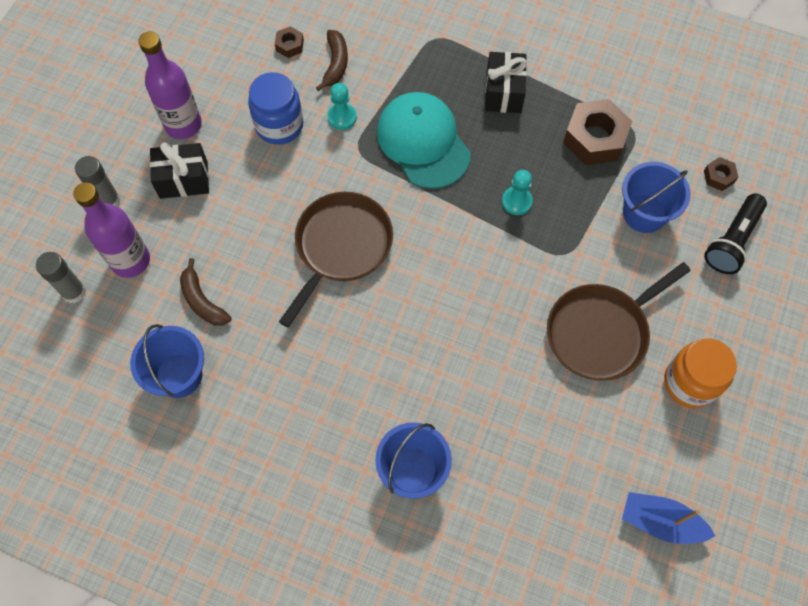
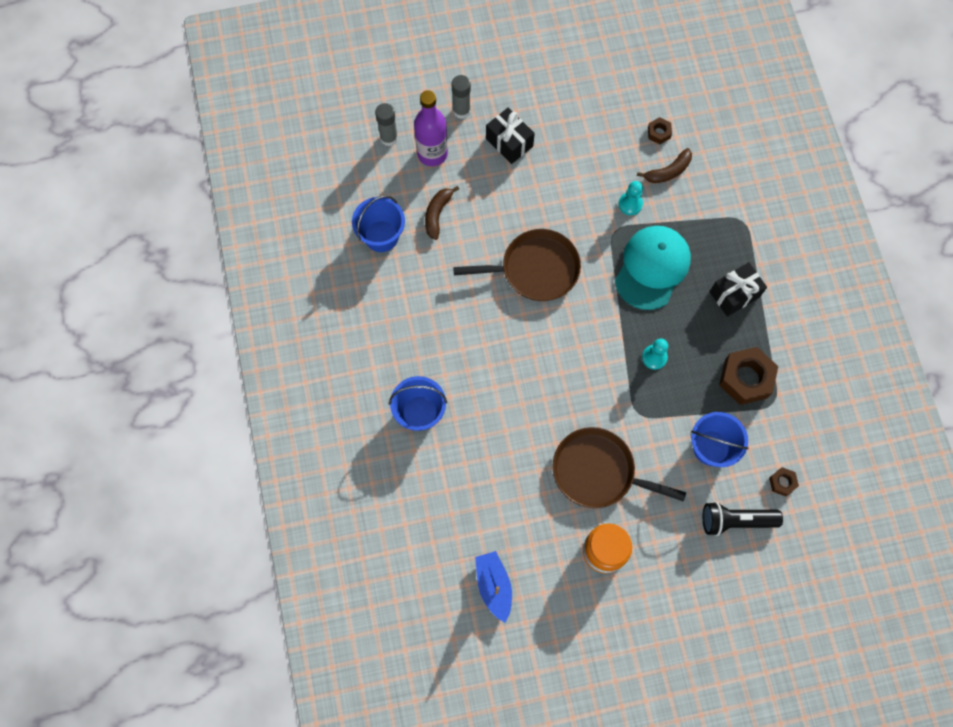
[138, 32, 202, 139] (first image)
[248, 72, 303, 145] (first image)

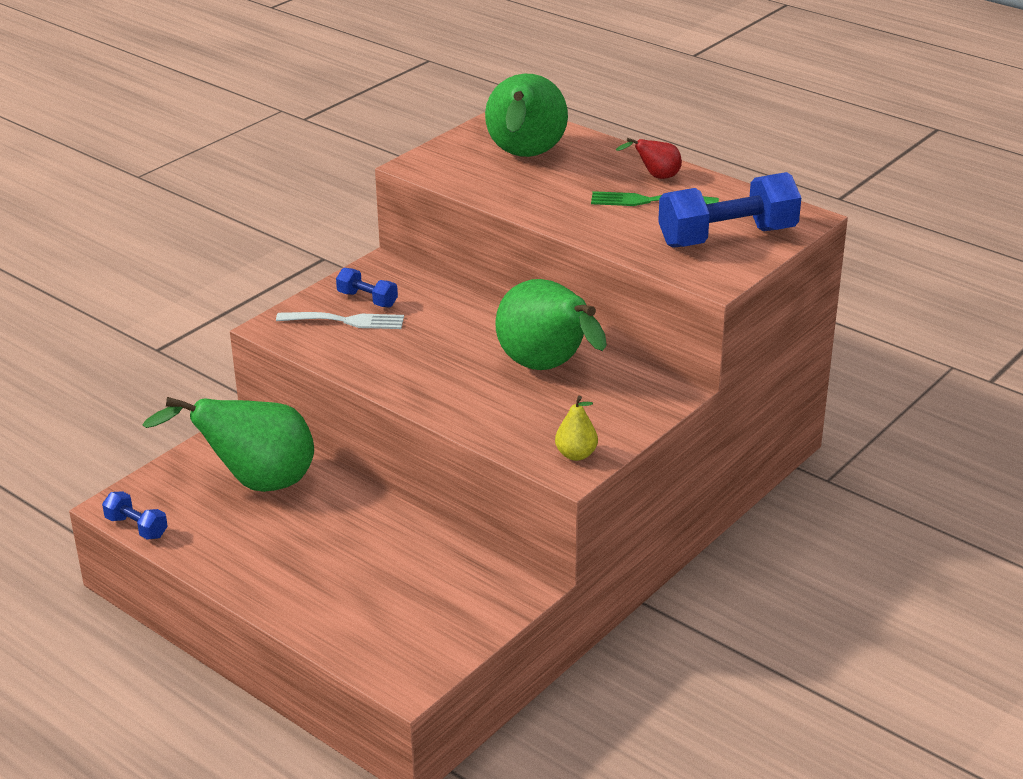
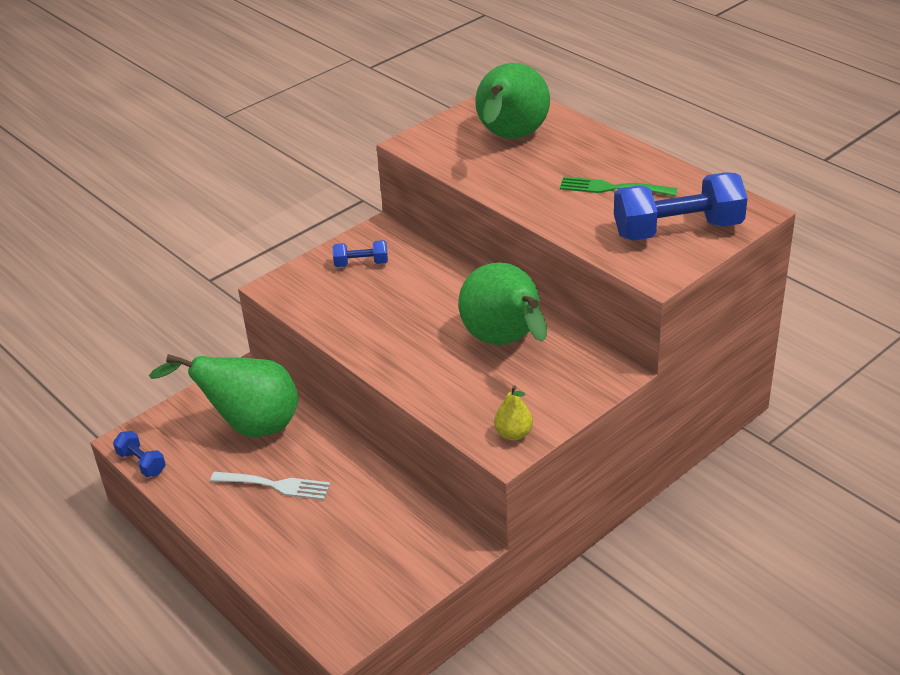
[616, 138, 682, 179] (first image)
[210, 472, 330, 500]
[333, 240, 388, 267]

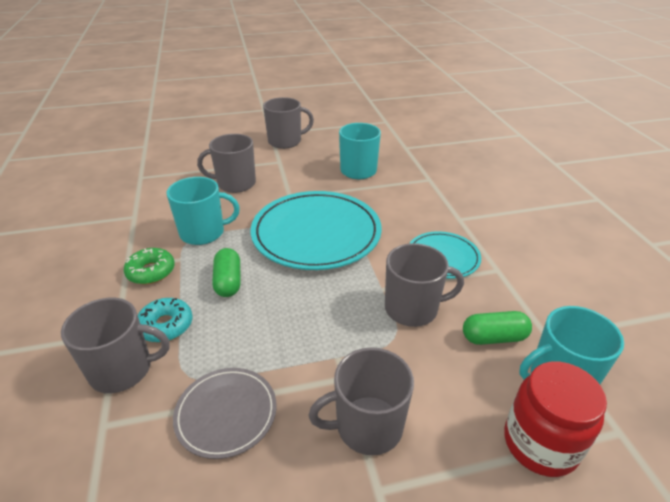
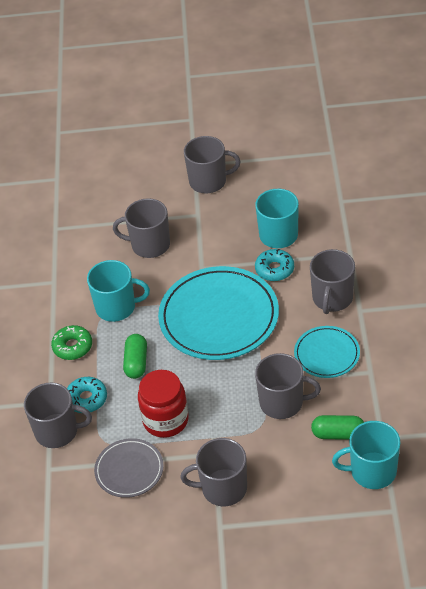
[255, 249, 294, 281]
[310, 249, 355, 314]
[138, 370, 189, 438]

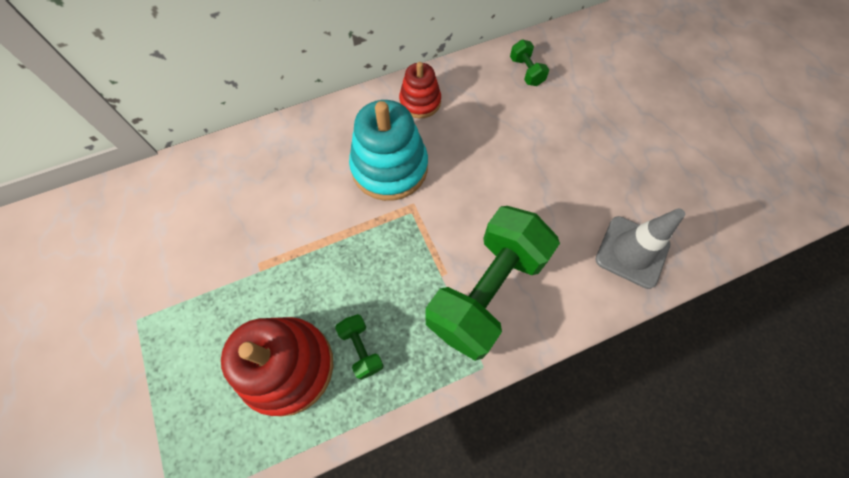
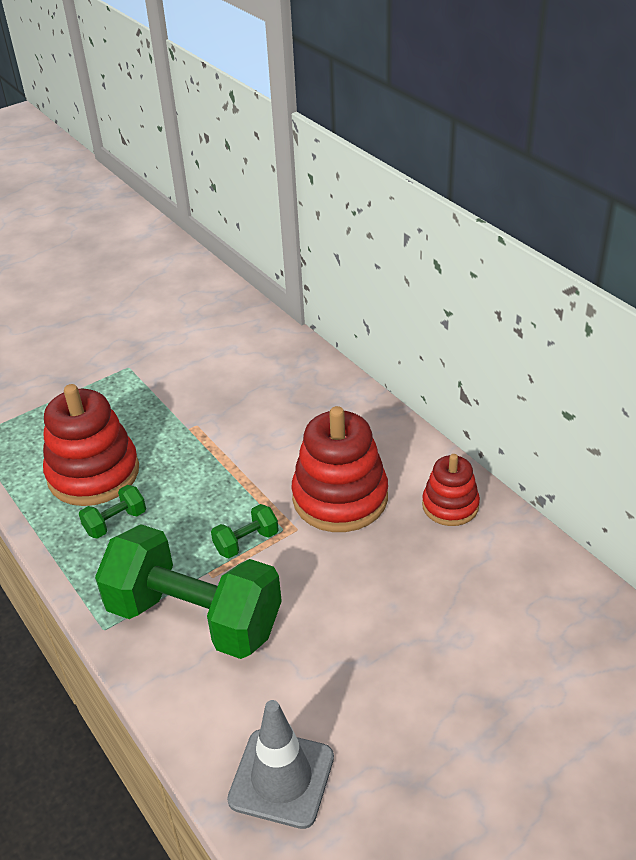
[211, 504, 279, 558]
[291, 406, 388, 532]

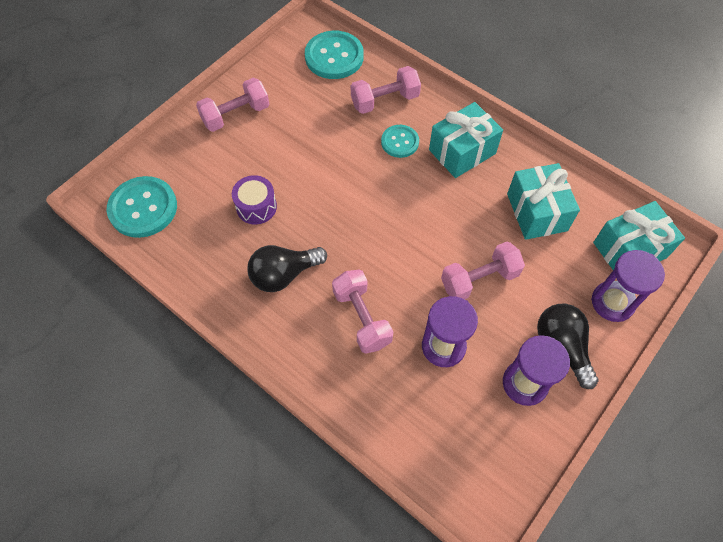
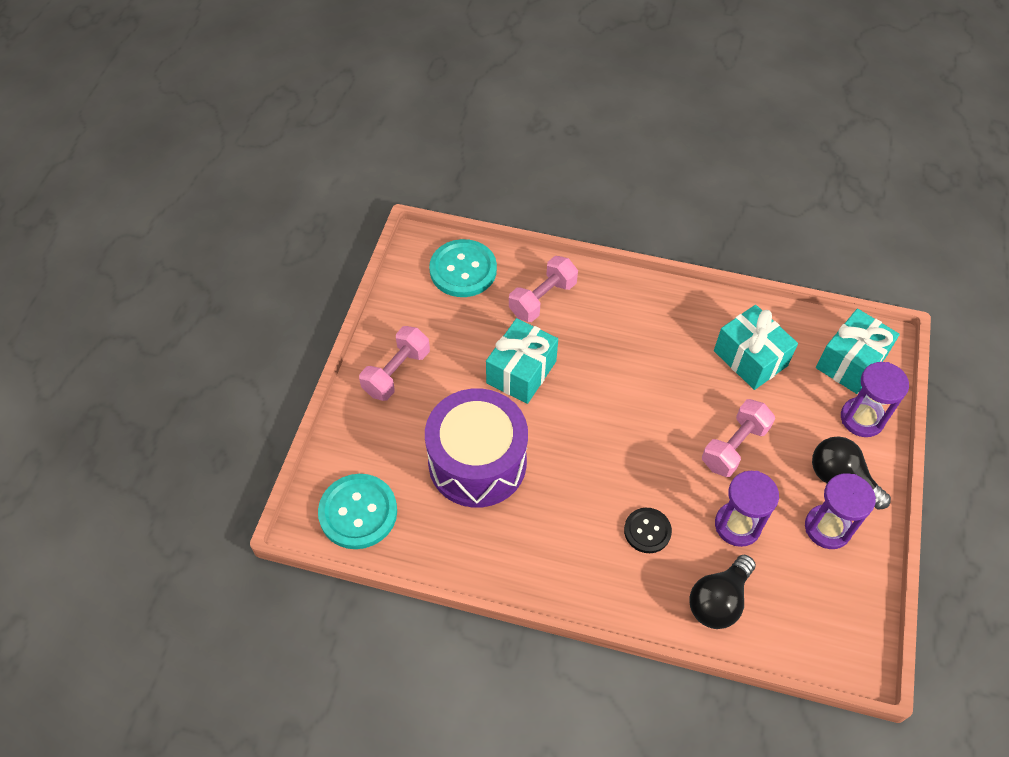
[381, 125, 419, 158] (first image)
[689, 555, 756, 629]
[486, 318, 558, 404]
[624, 508, 672, 553]
[425, 388, 528, 508]

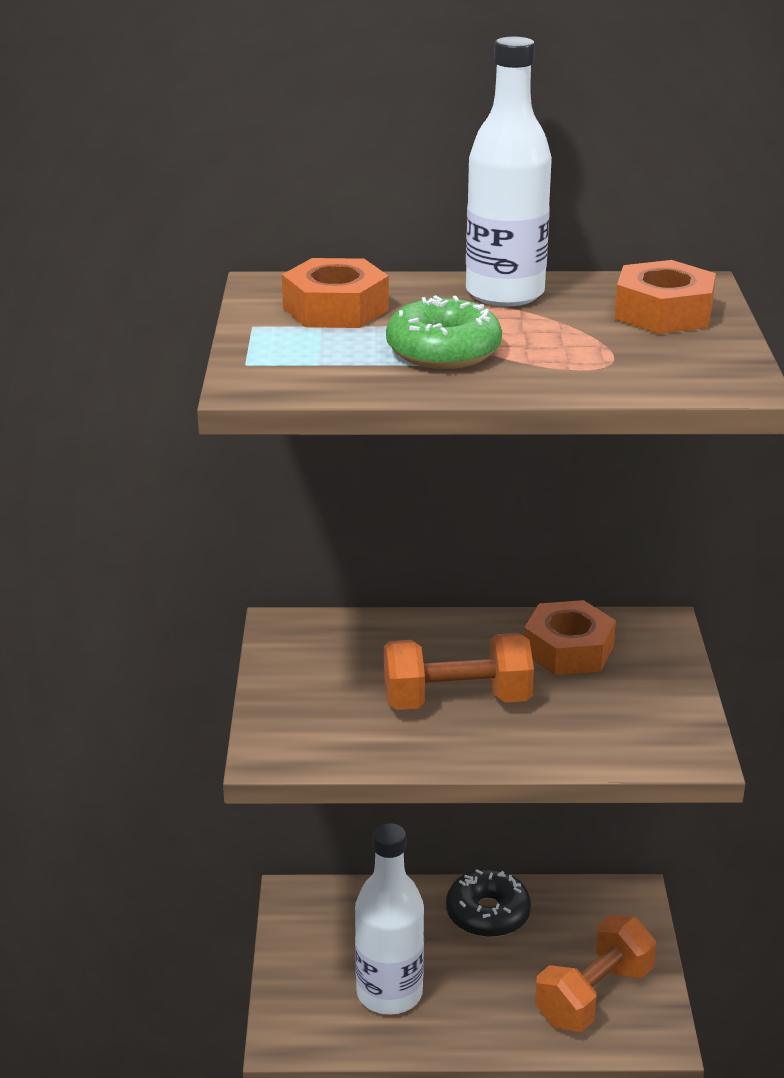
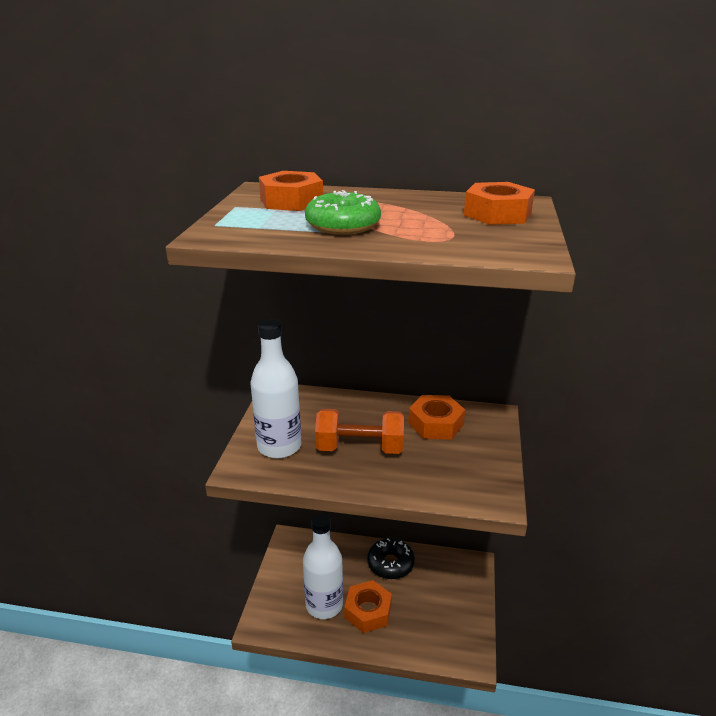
[535, 915, 656, 1032] (first image)
[344, 580, 392, 633]
[251, 319, 302, 458]

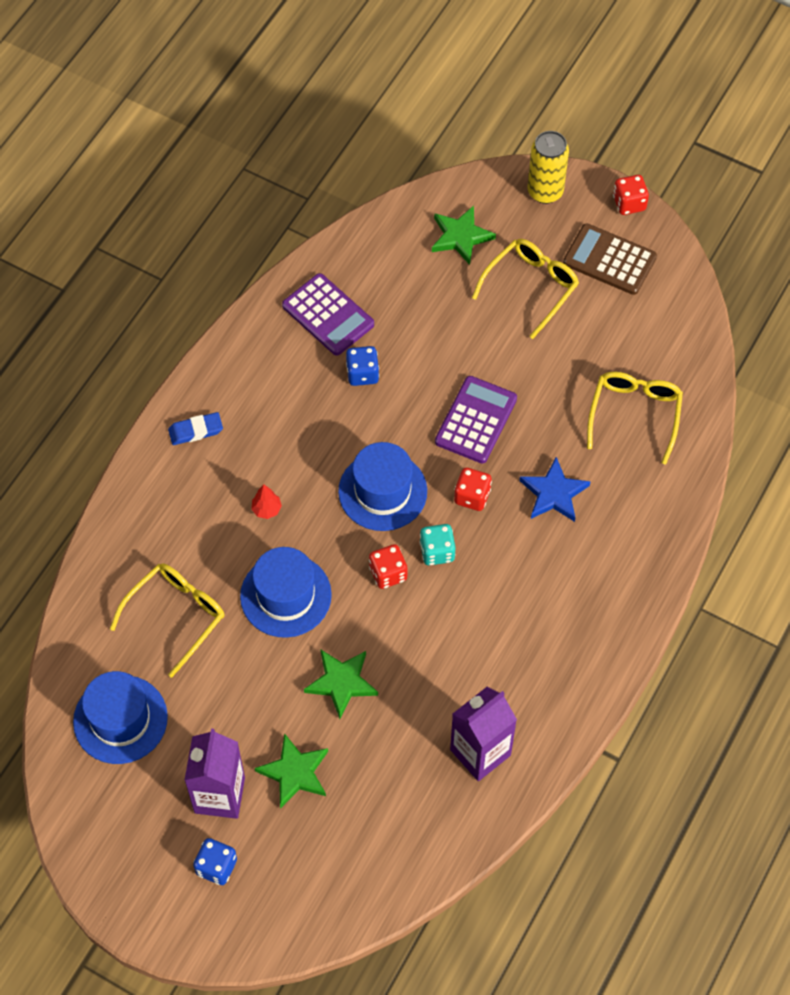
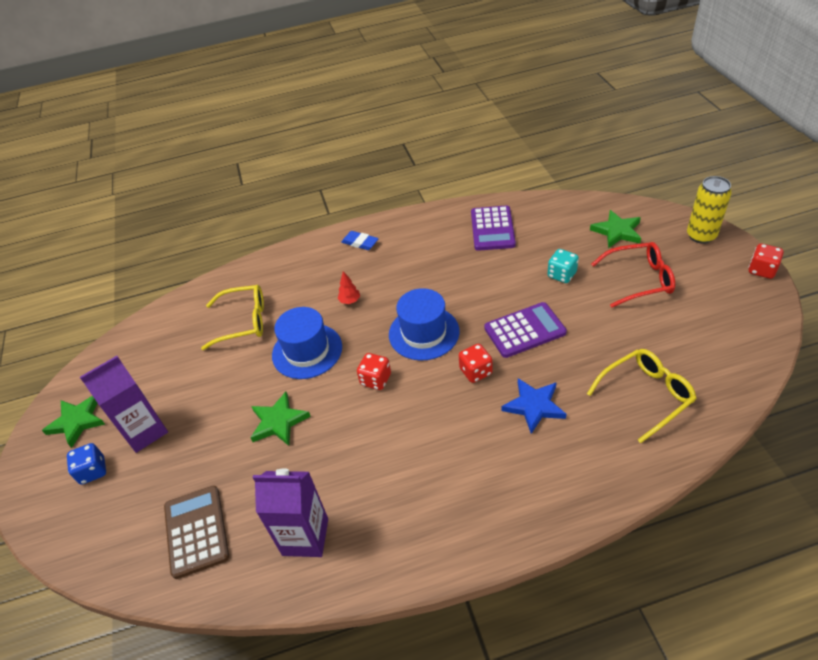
[73, 671, 168, 764] (first image)
[346, 346, 379, 386] (first image)
[42, 396, 105, 448]
[548, 249, 579, 283]
[164, 486, 229, 579]
[591, 242, 675, 308]

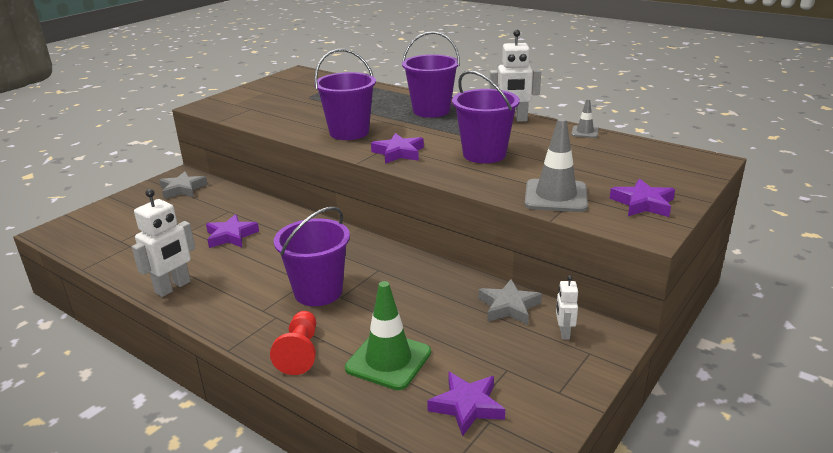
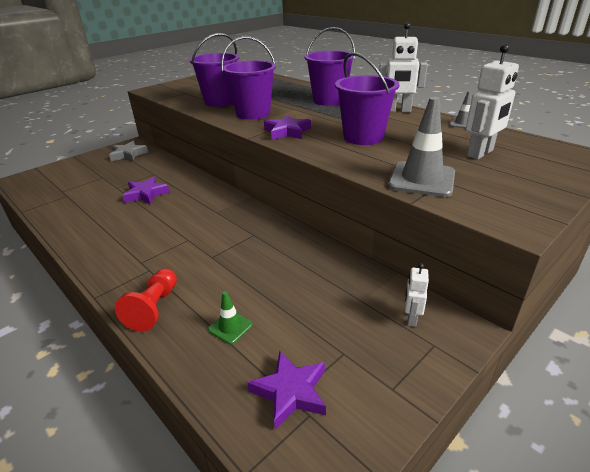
[478, 279, 542, 325] (first image)
[610, 178, 675, 217] (first image)
[466, 44, 519, 160]
[190, 33, 239, 107]
[208, 291, 253, 344]

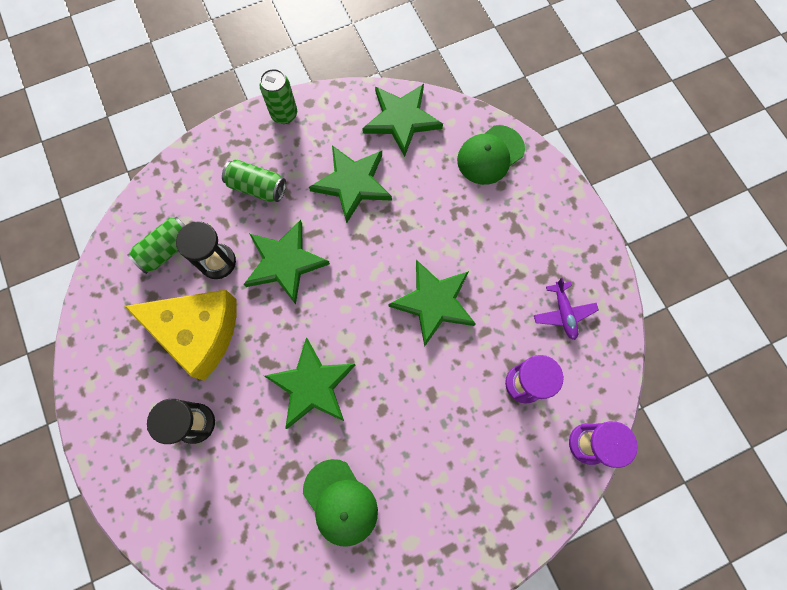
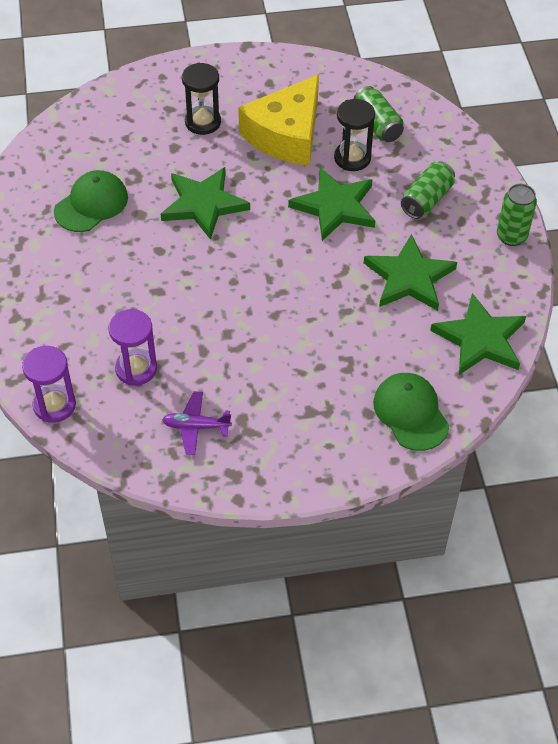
[388, 260, 476, 347] (first image)
[54, 170, 128, 232]

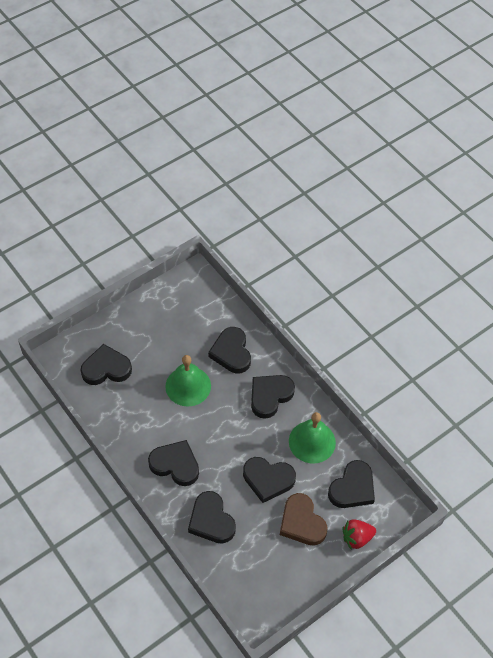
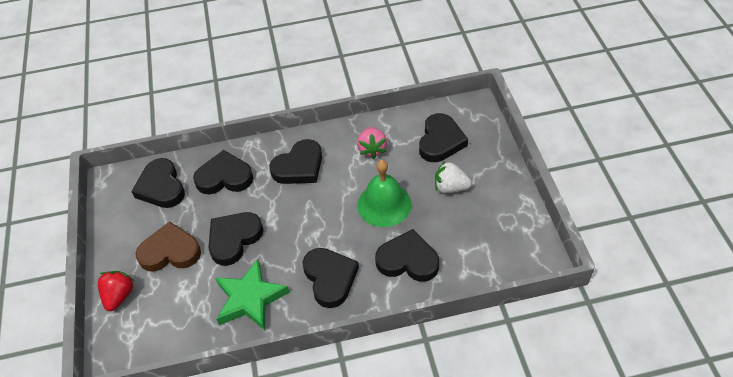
[357, 127, 387, 159]
[435, 161, 472, 193]
[131, 158, 185, 208]
[215, 259, 290, 330]

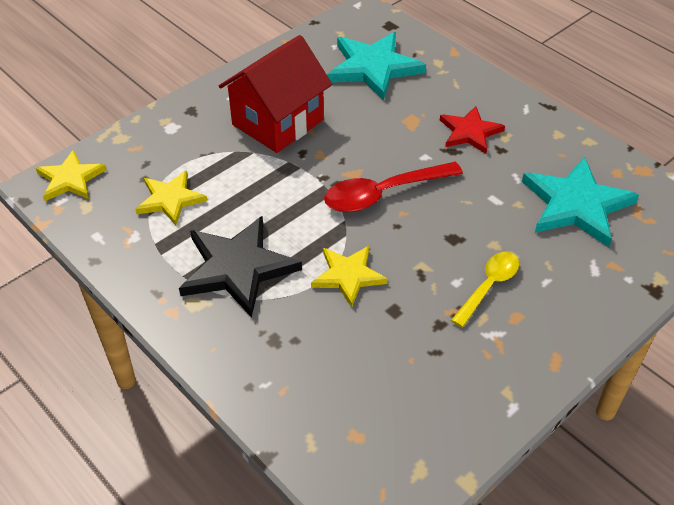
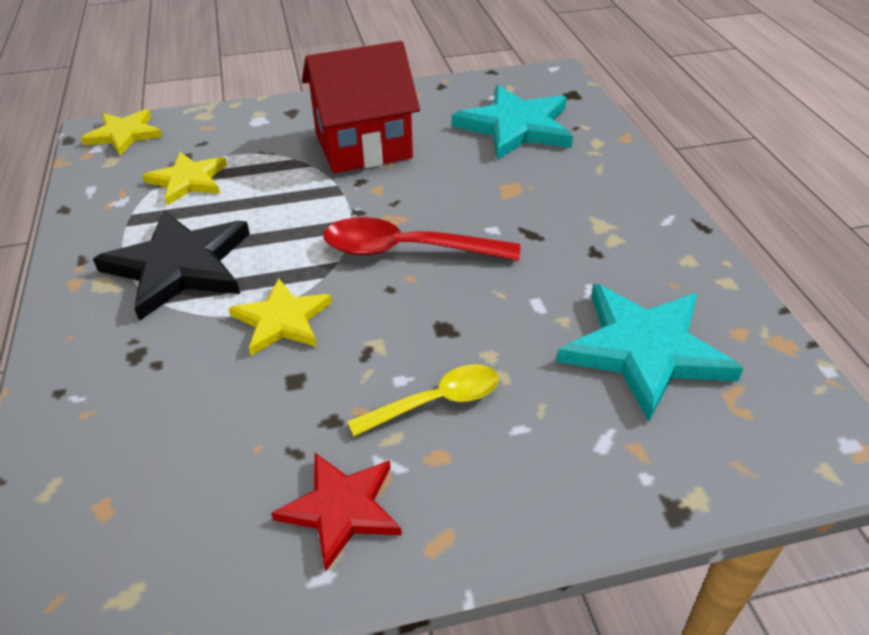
[271, 453, 402, 572]

